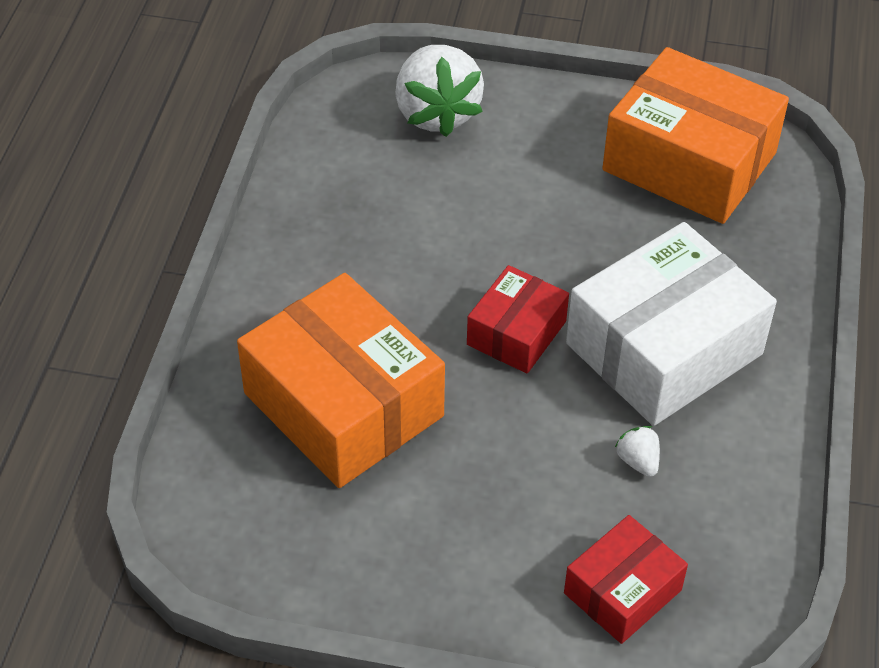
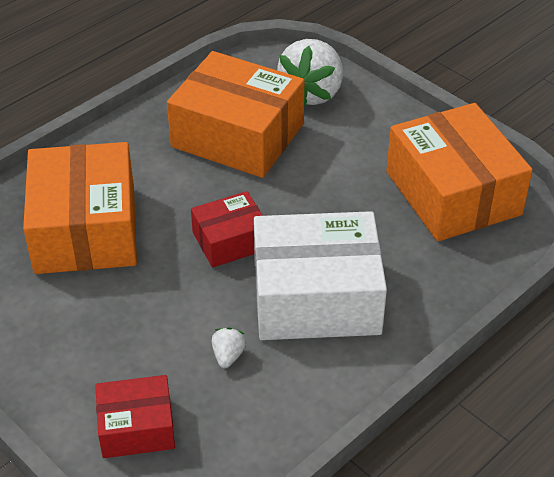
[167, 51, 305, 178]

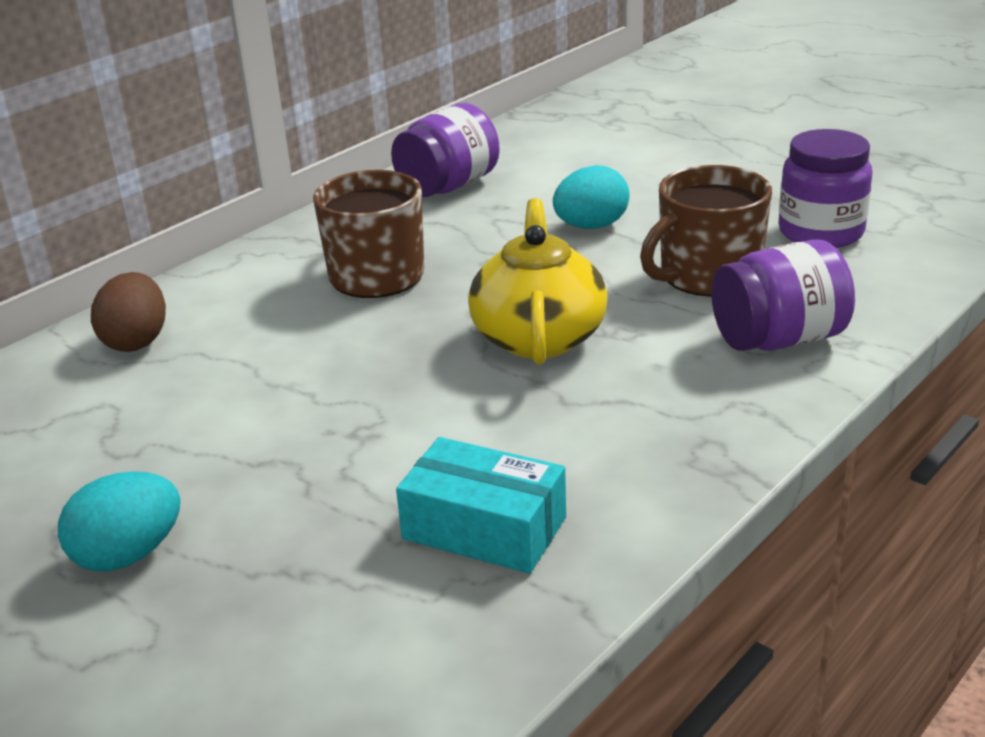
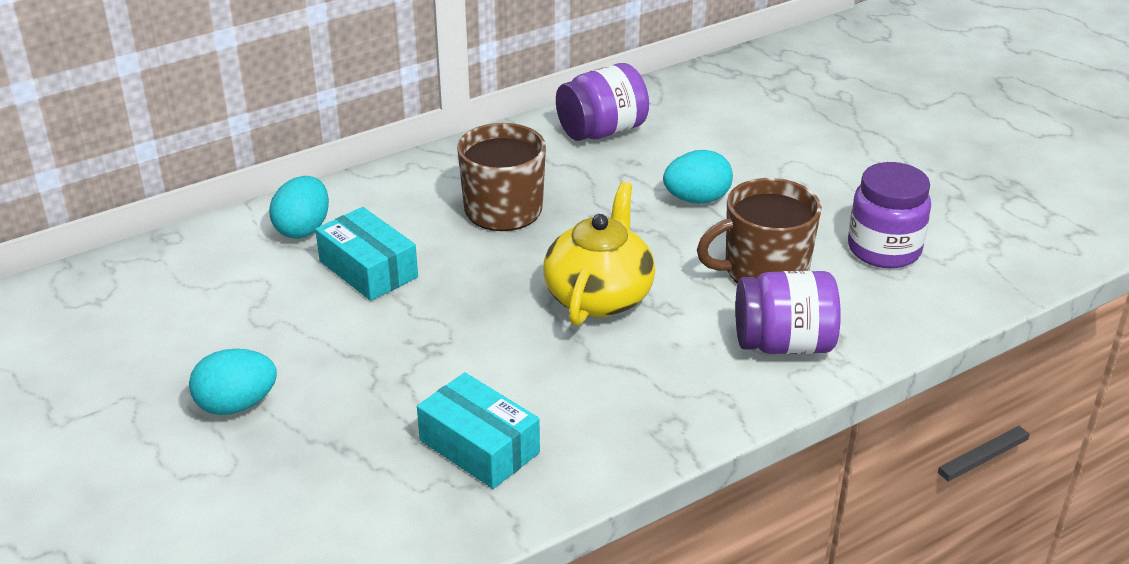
[315, 207, 418, 301]
[269, 176, 329, 239]

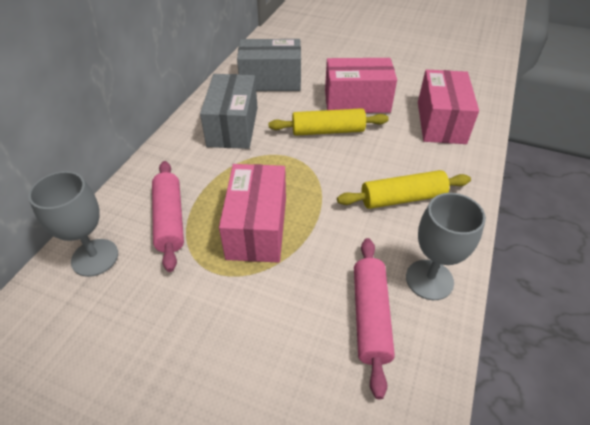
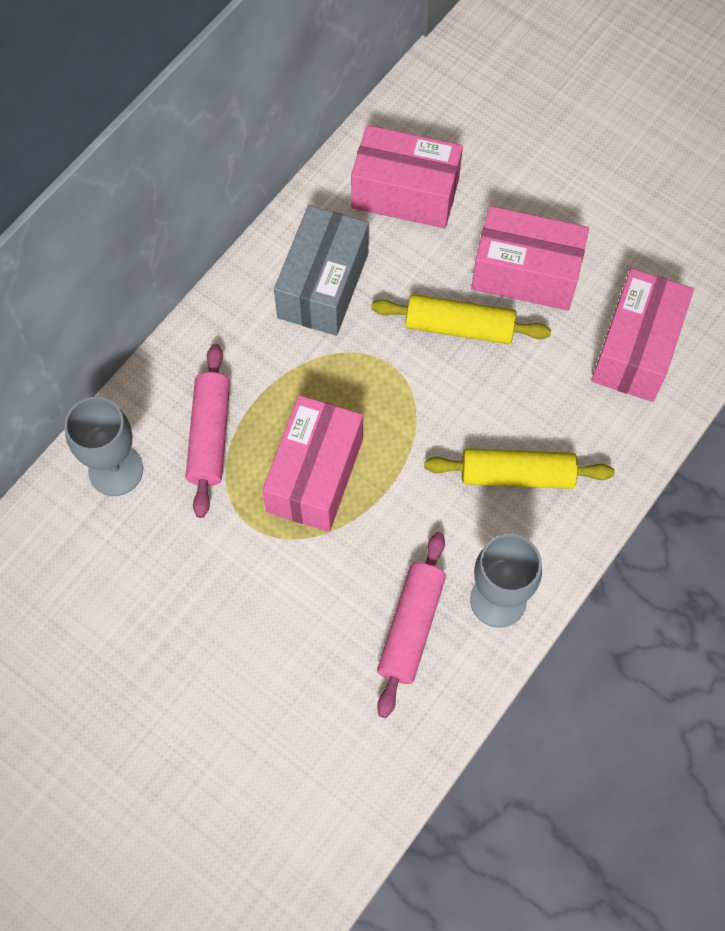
[351, 125, 463, 228]

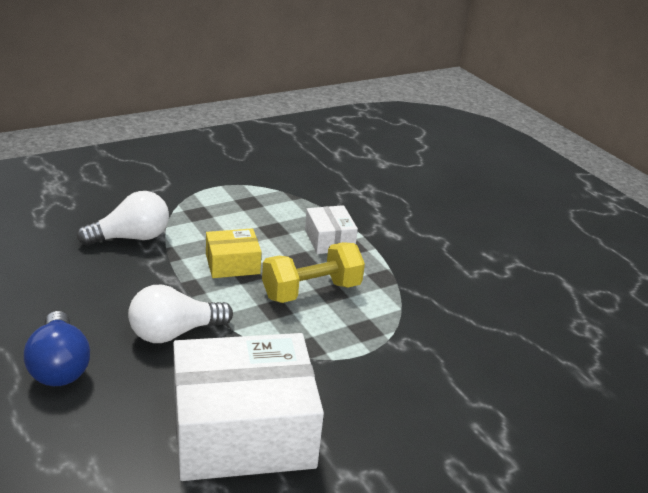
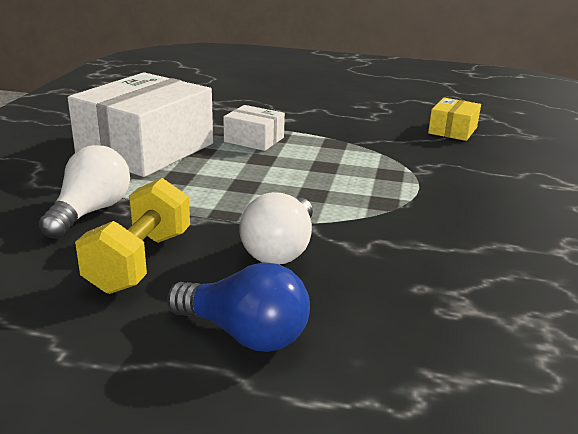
[68, 72, 213, 177]
[428, 98, 481, 141]
[75, 178, 190, 294]

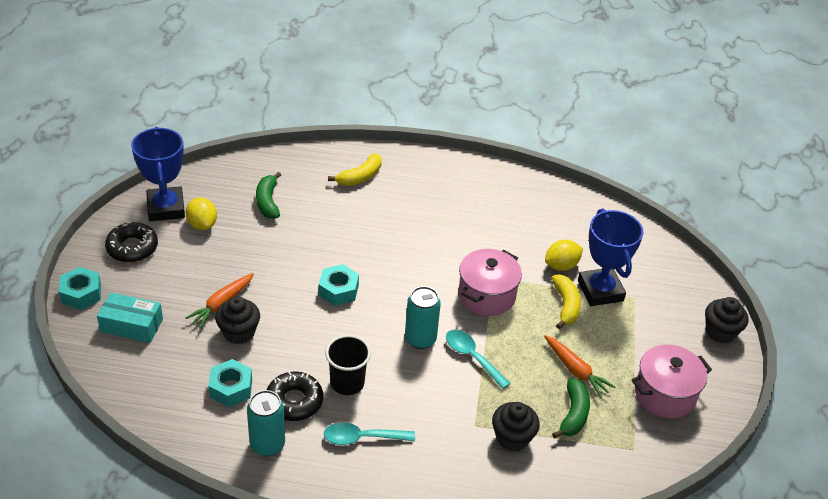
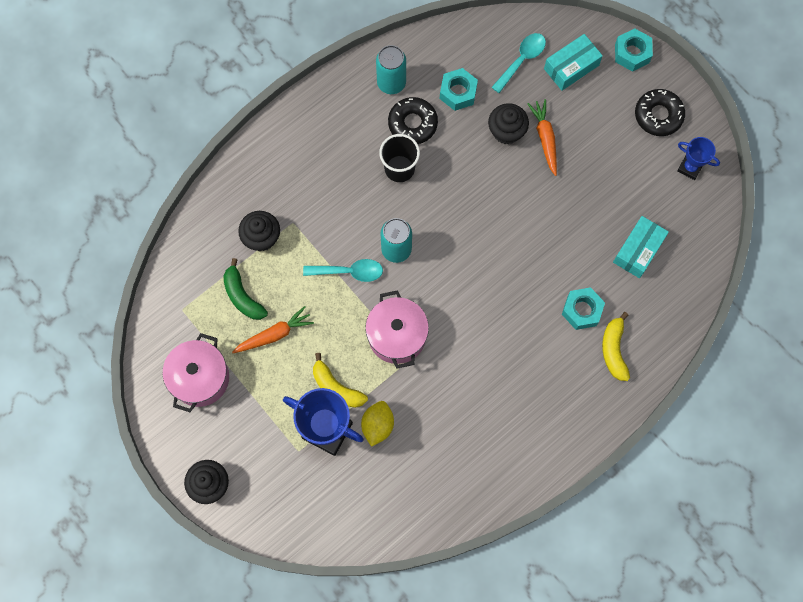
[186, 197, 217, 230] (first image)
[562, 287, 605, 330]
[491, 33, 546, 93]
[613, 216, 669, 278]
[232, 306, 314, 353]
[677, 137, 720, 180]

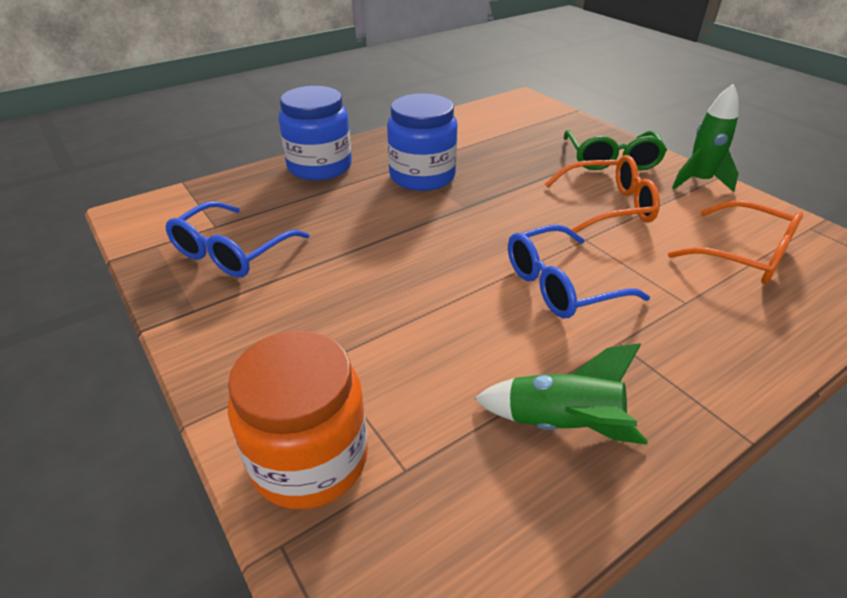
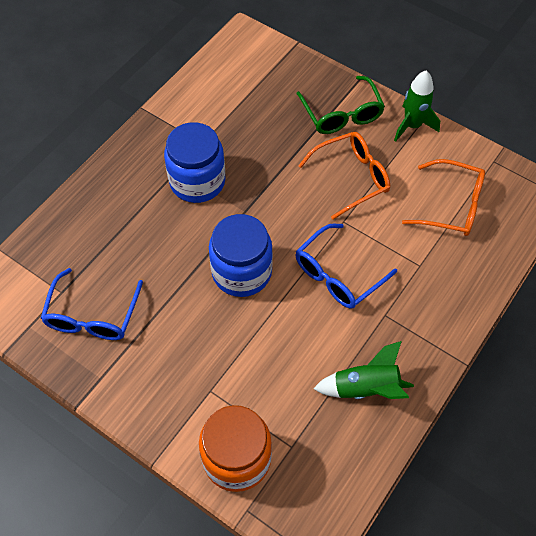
[209, 214, 273, 297]

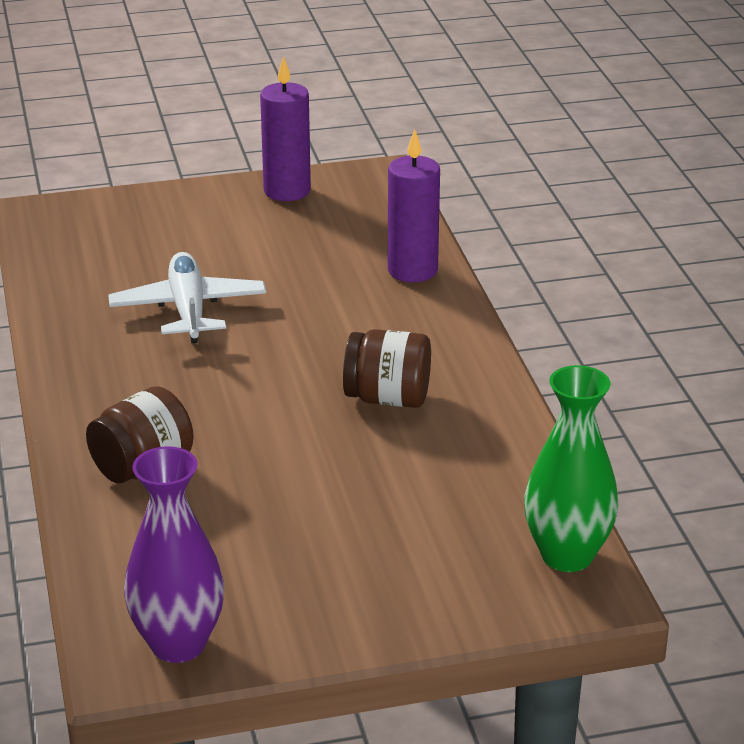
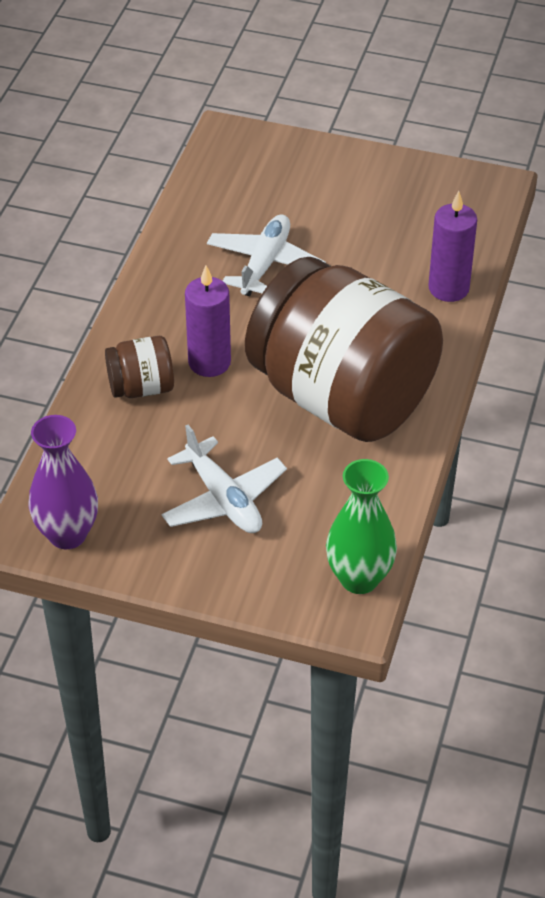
[161, 425, 287, 533]
[185, 266, 231, 377]
[245, 257, 443, 442]

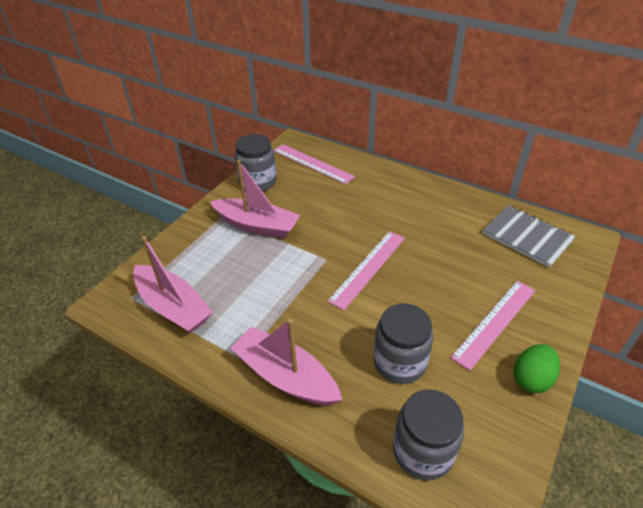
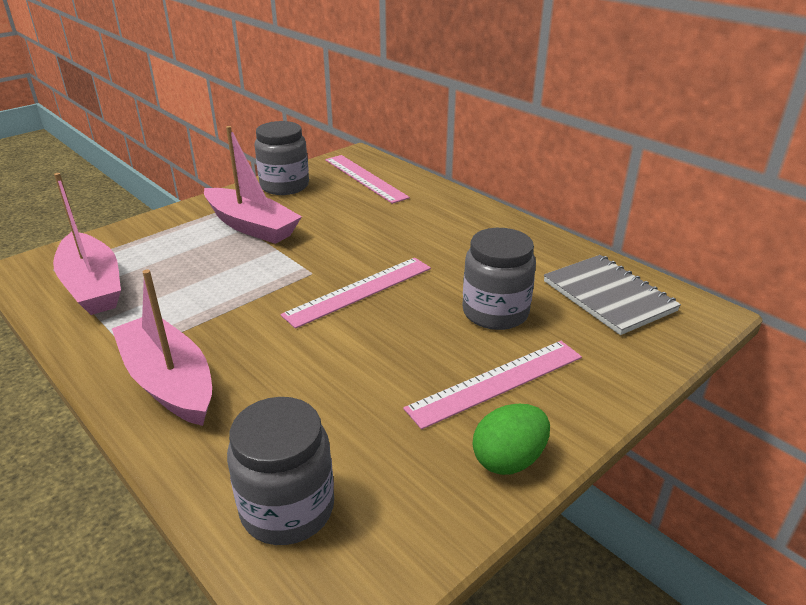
[462, 228, 536, 330]

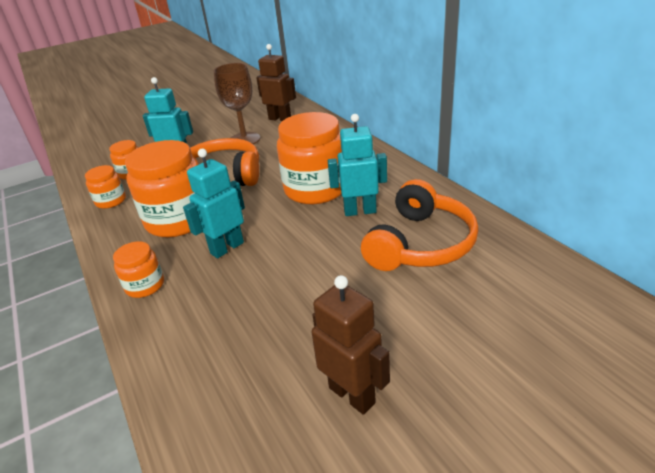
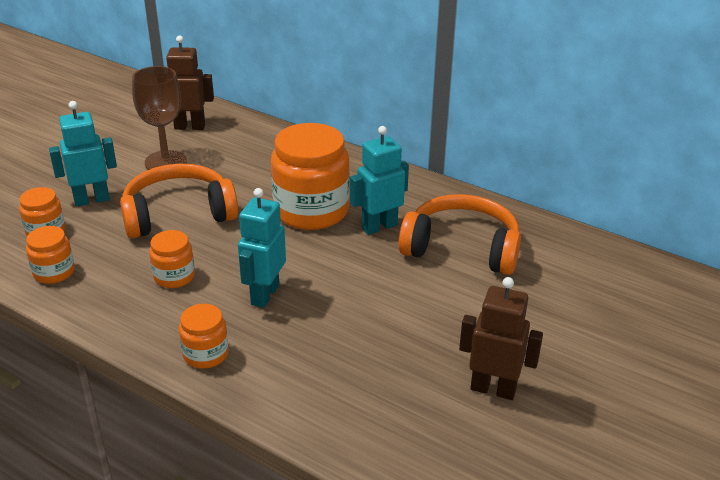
[399, 194, 521, 275]
[149, 230, 195, 288]

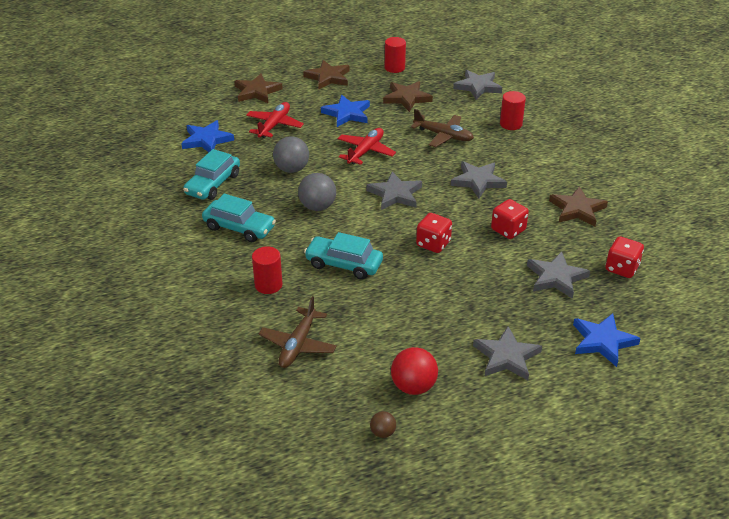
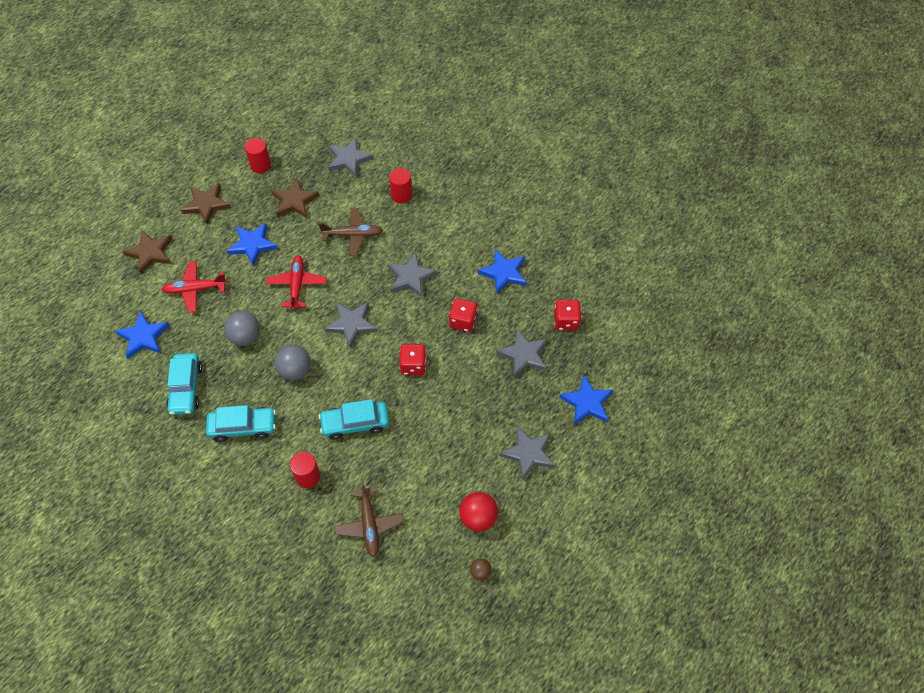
[478, 249, 527, 294]
[162, 261, 227, 312]

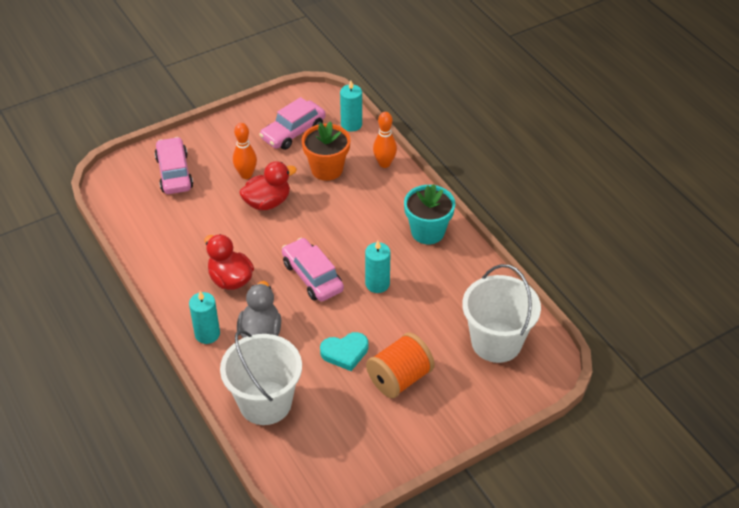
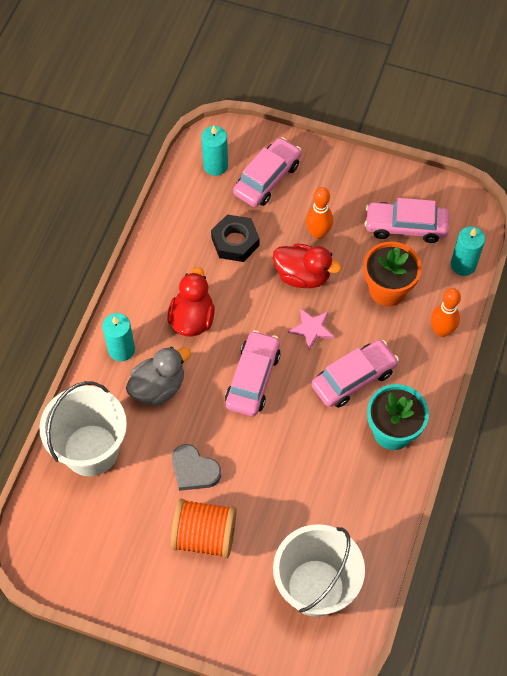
[211, 214, 260, 262]
[288, 308, 334, 350]
[311, 340, 399, 408]
[201, 126, 228, 176]
[172, 444, 221, 491]

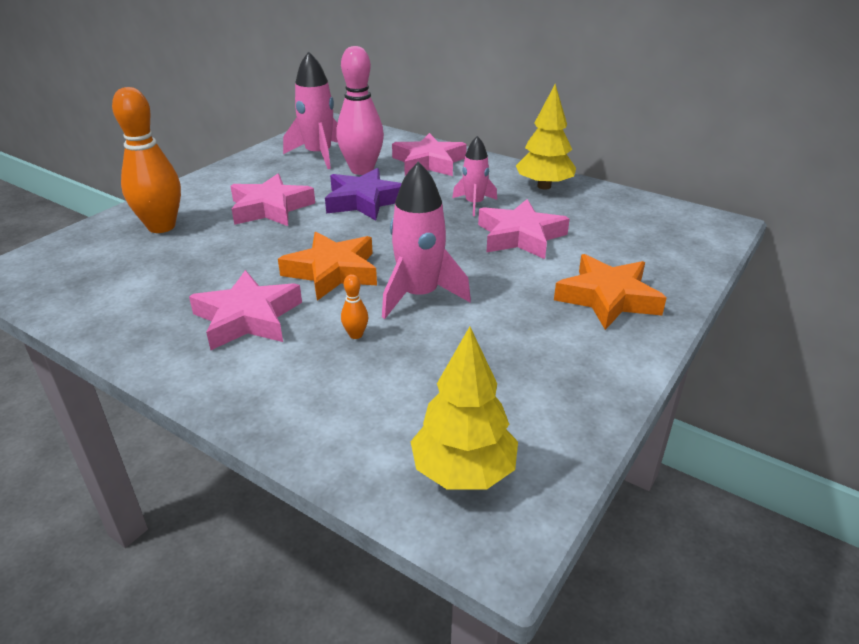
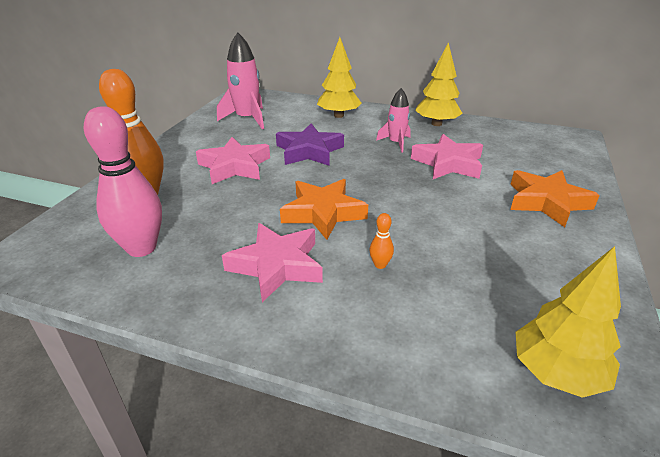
[382, 161, 471, 319] (first image)
[84, 106, 162, 257]
[317, 37, 362, 118]

